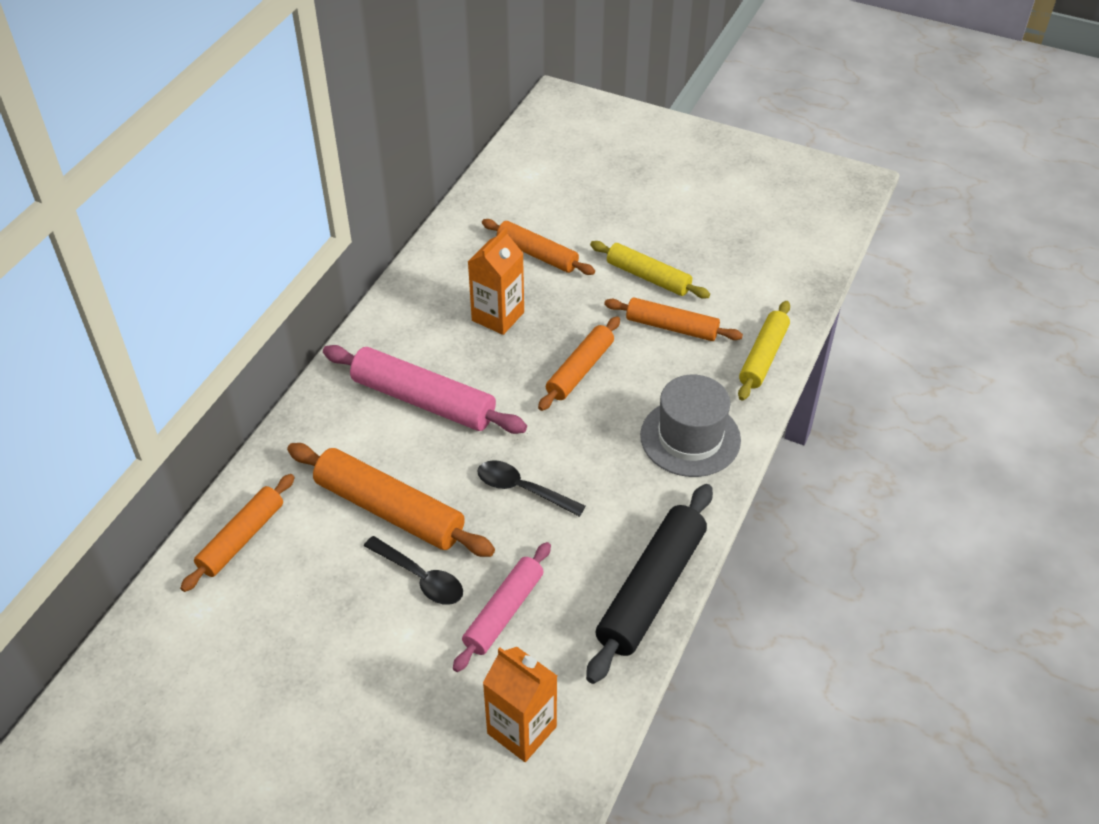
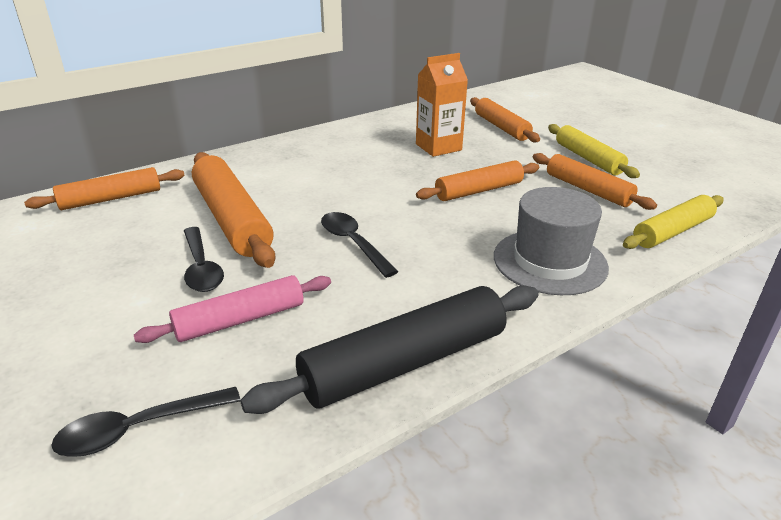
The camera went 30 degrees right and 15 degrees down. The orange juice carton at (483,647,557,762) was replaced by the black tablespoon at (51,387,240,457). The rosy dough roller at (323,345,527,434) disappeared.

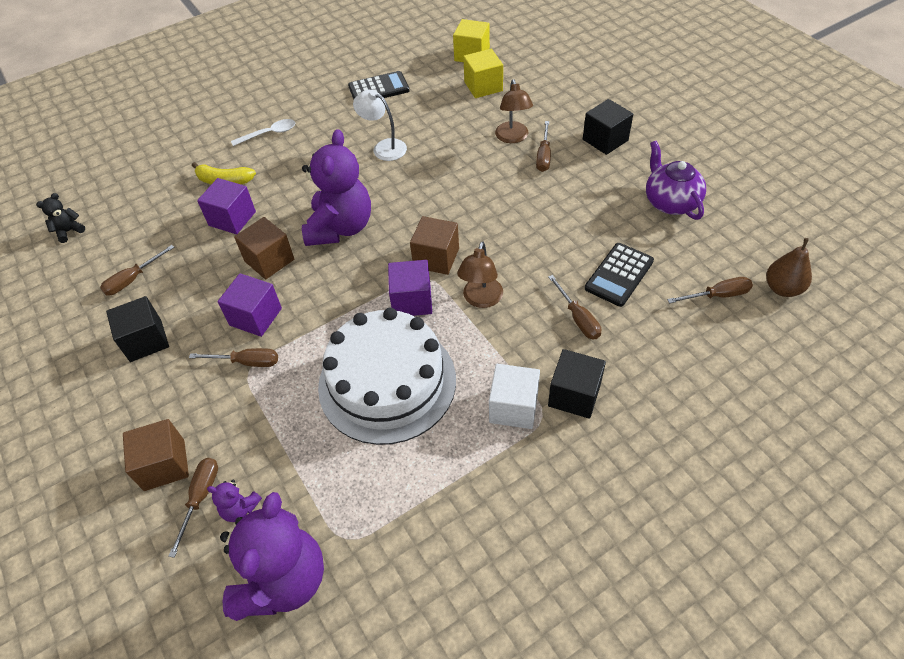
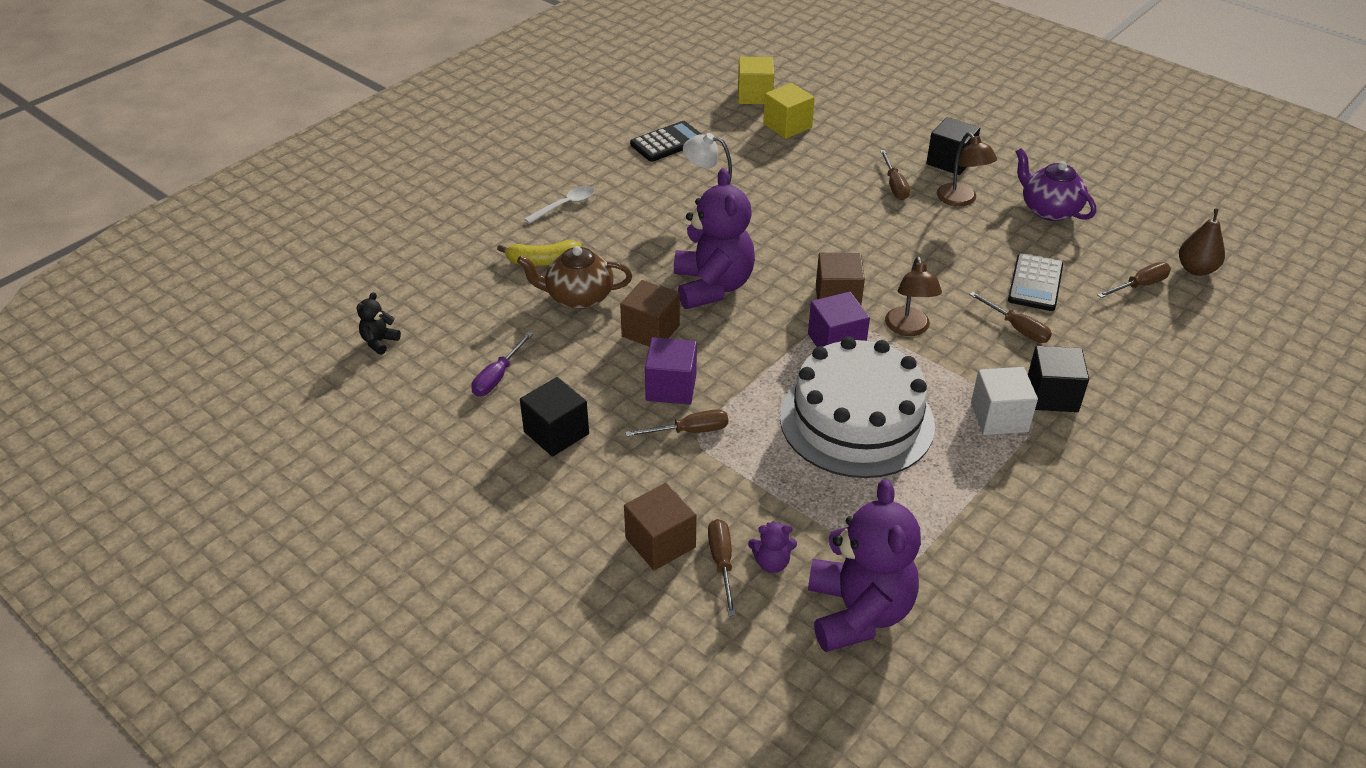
The camera went 20 degrees left and 10 degrees down. The brown hand screwdriver at (100,245,174,295) became the royal purple hand screwdriver at (471,332,533,396). The royal purple cube at (197,178,256,234) was replaced by the brown tea pot at (517,246,632,309). The brown desk lamp moved from (495,79,533,143) to (937,132,997,206).

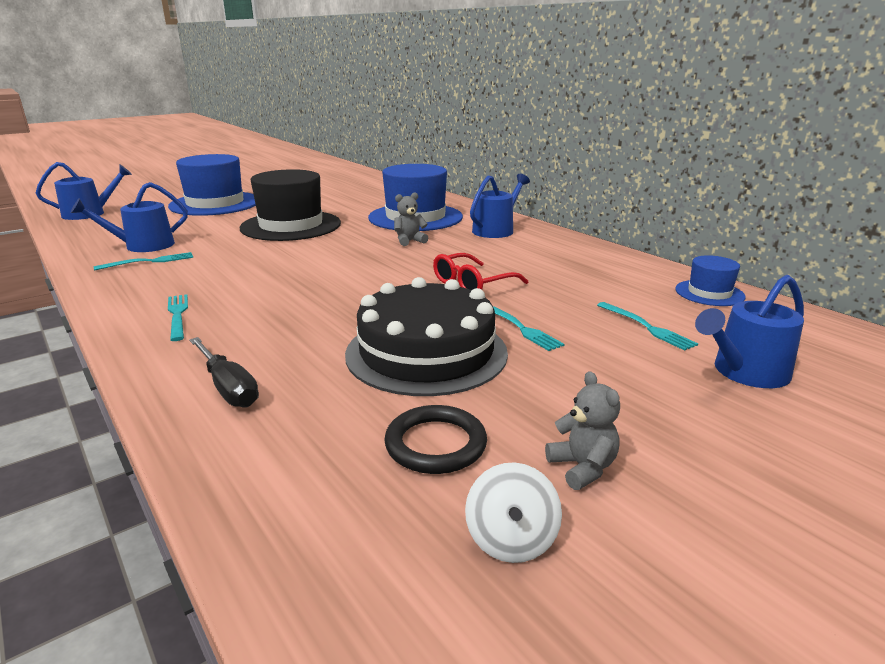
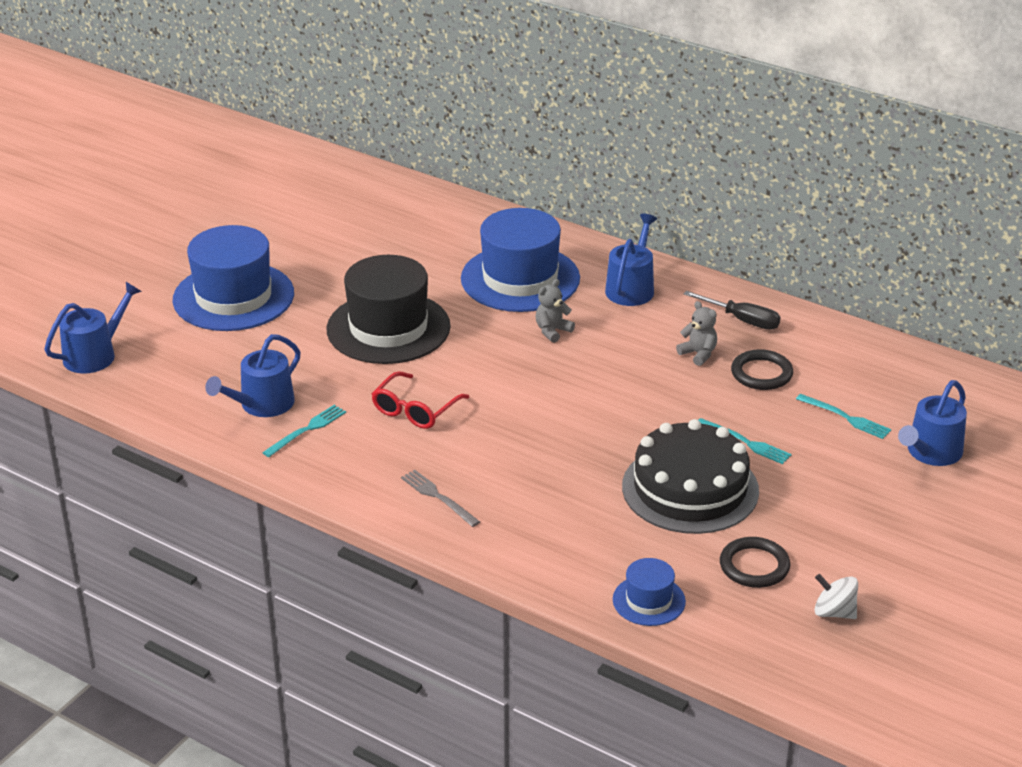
The camera went 20 degrees left and 10 degrees up. The red glasses moved from (433,253,528,290) to (372,371,469,429). The turquoise dinner fork at (168,294,188,341) became the grey dinner fork at (401,470,480,527). The blue hat moved from (675,255,746,306) to (613,558,686,626). The grey stuffed bear moved from (545,371,620,490) to (676,301,717,366). The black hand screwdriver moved from (189,337,259,407) to (684,291,780,330). The black torus at (731,349,793,390) appeared. The white whirligig at (465,462,562,563) turned 135 degrees clockwise.

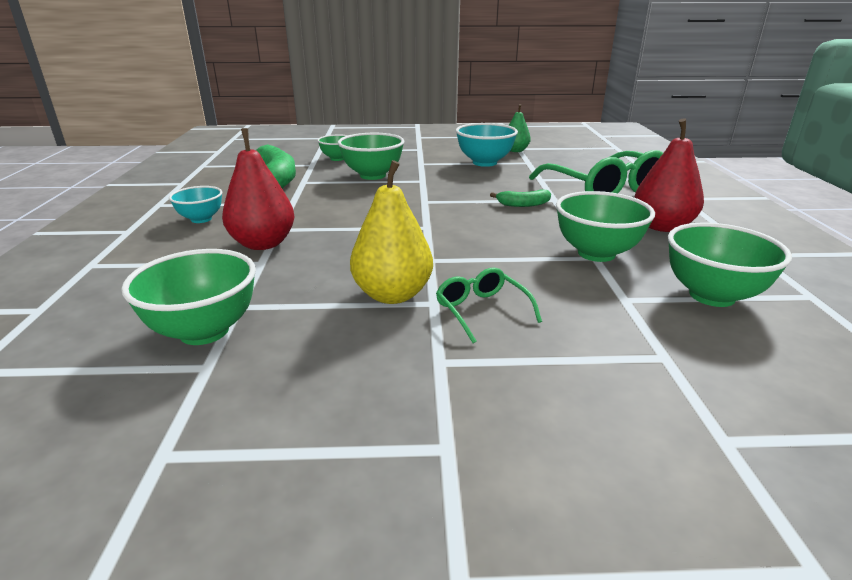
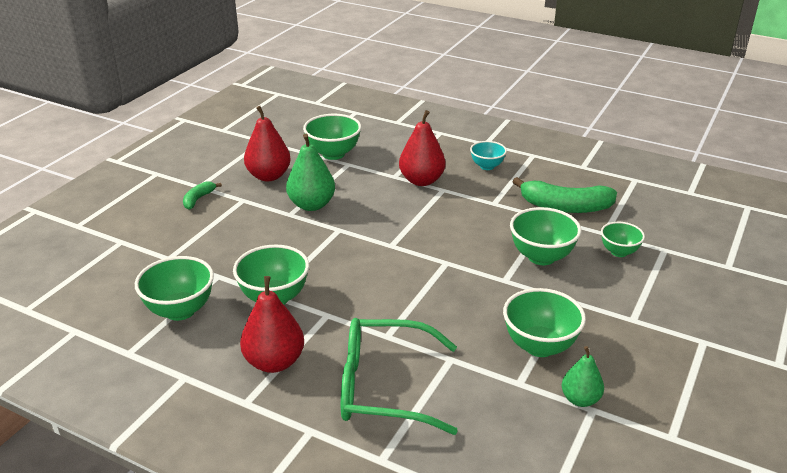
The camera went 120 degrees right and 5 degrees up. The green banana fruit moved from (490,190,551,207) to (183,181,222,209). The red pear fruit at (244,106,291,181) appeared. The golden pear fruit at (350,160,433,304) became the green pear fruit at (286,134,335,211). The turquoise bowl at (456,123,518,167) became the green bowl at (503,288,586,357). The green glasses at (436,268,542,343) disappeared.

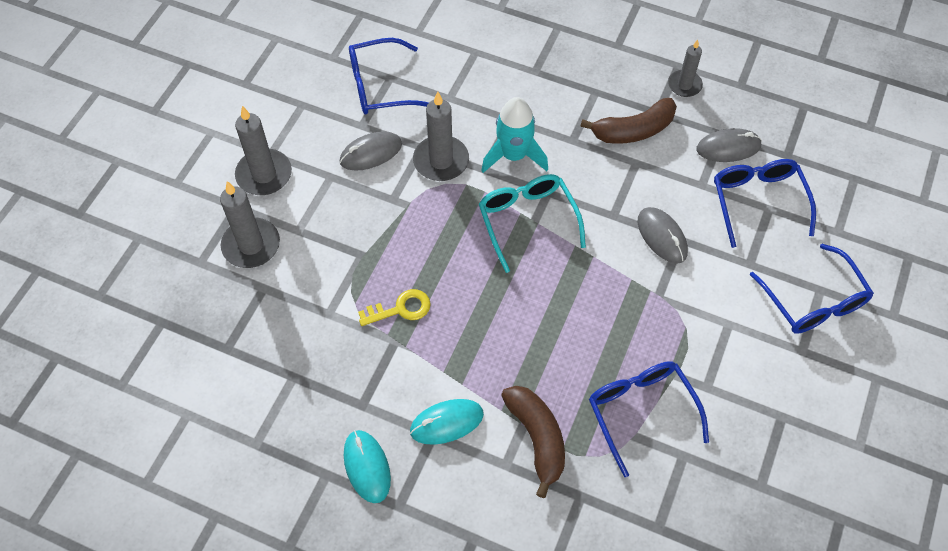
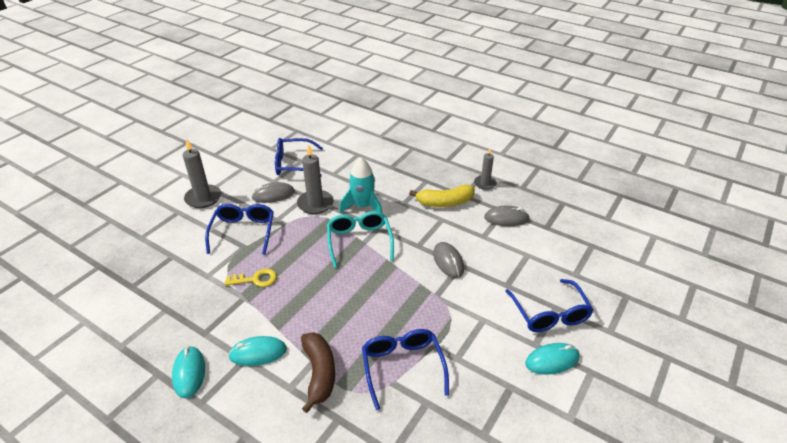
The camera went 10 degrees right and 20 degrees down. The blue glasses moved from (714,159,816,248) to (205,204,274,254). The brown banana fruit at (580,98,677,144) became the golden banana fruit at (409,184,475,207). The turquoise PC mouse at (525,343,579,375) appeared. The grey candle at (220,181,280,268) disappeared.

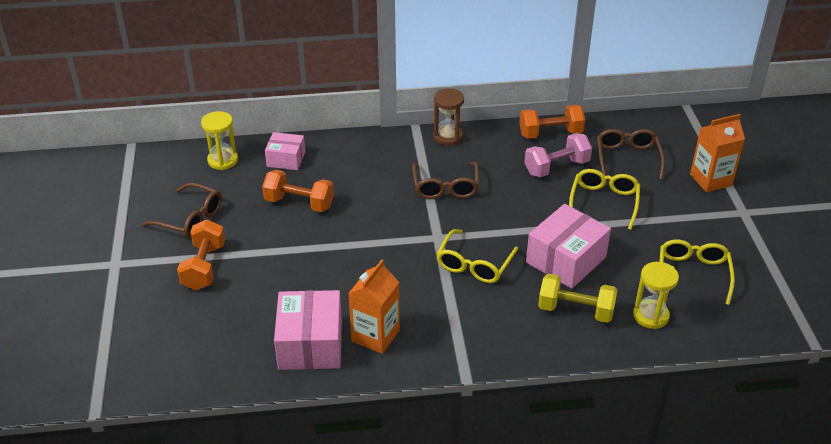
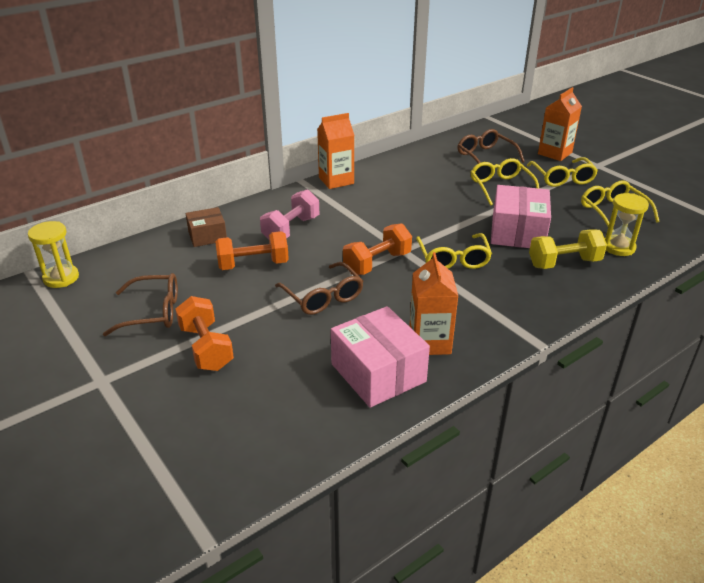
The camera went 30 degrees left and 5 degrees down. The golden sand timer moved from (201,111,238,170) to (28,221,79,288). The rosy box at (265,132,305,170) became the brown box at (185,207,227,247). The rosy hand weight moved from (524,133,592,177) to (260,189,319,239). The brown glasses moved from (412,162,479,199) to (275,262,363,315). The brown sand timer at (433,88,464,146) was replaced by the orange juice carton at (317,113,354,189). The orange hand weight moved from (519,105,585,139) to (343,223,412,275). The golden glasses at (527,157,598,187) appeared.

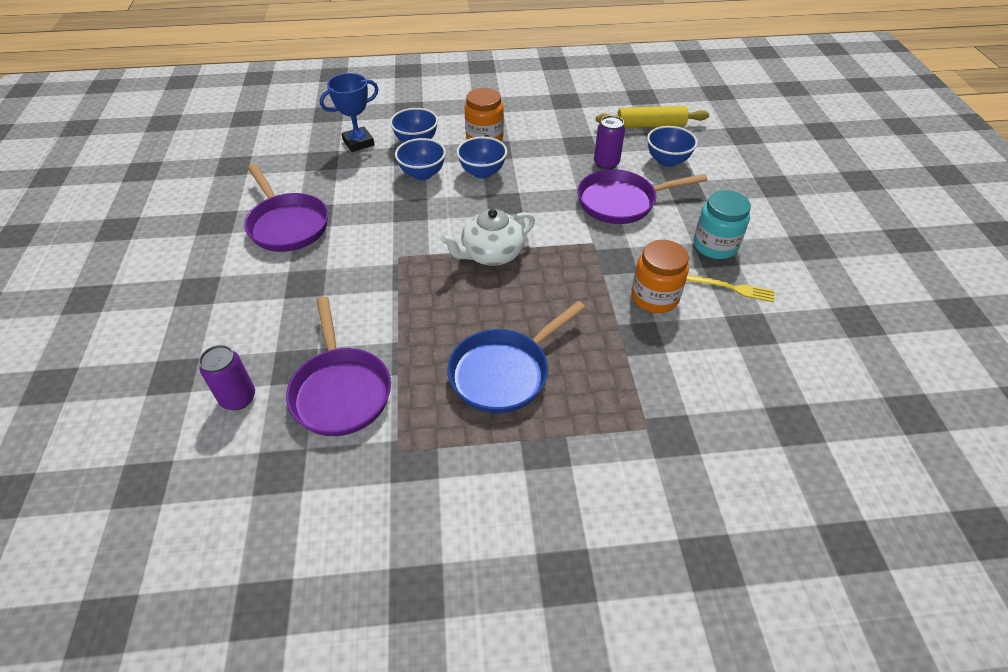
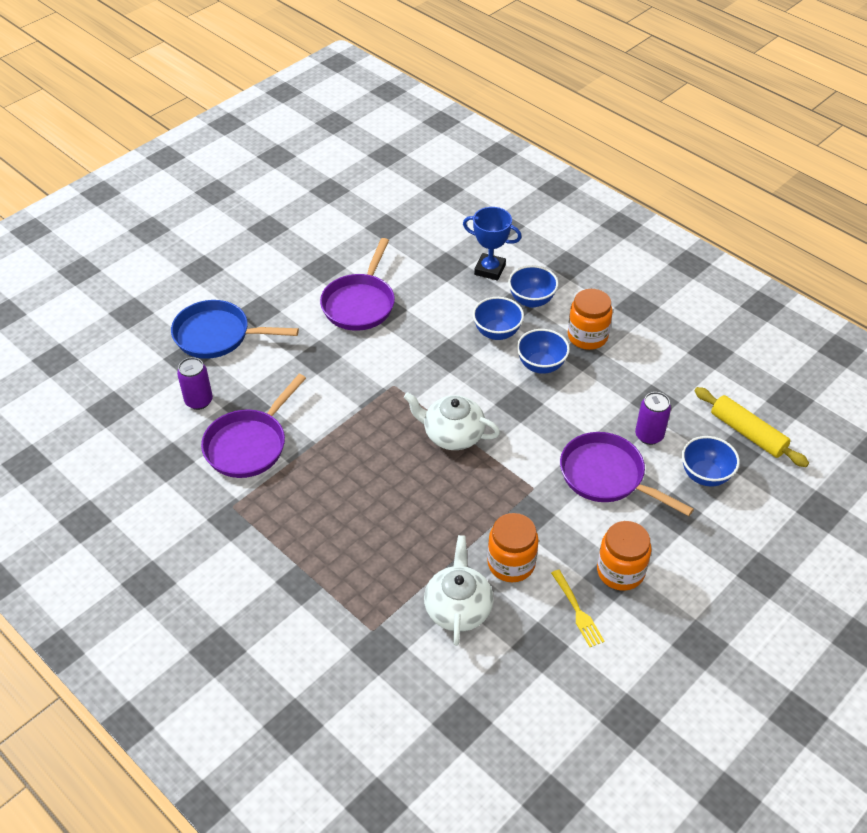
The camera went 50 degrees right and 0 degrees up. The blue pan moved from (447,301,586,413) to (171,300,299,359). The white tea pot at (424,535,493,646) appeared. The turquoise preserve jar at (694,190,751,259) became the orange preserve jar at (597,521,651,591).

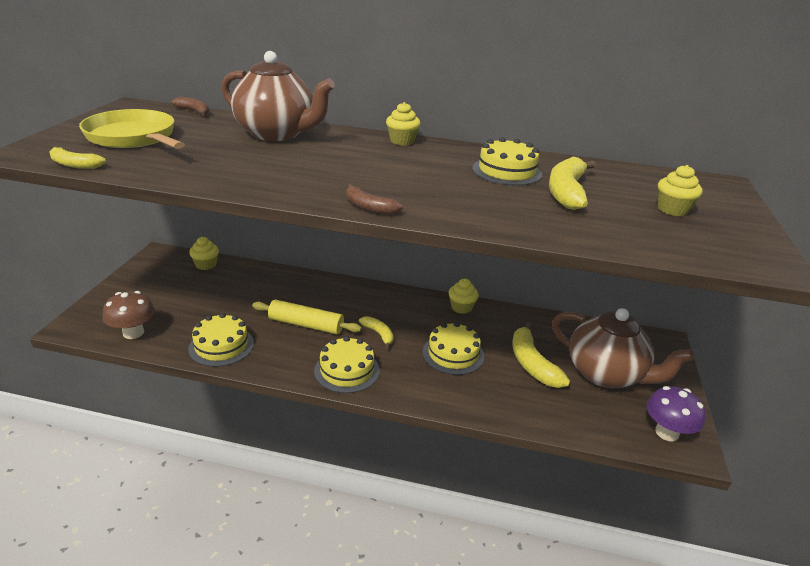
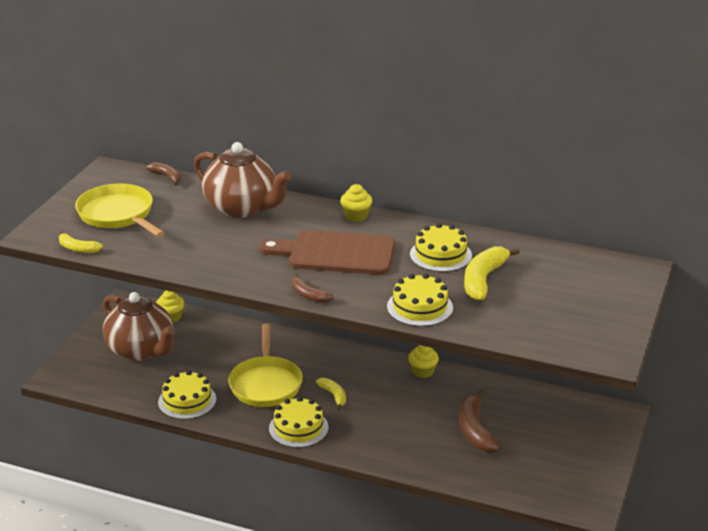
The camera went 10 degrees right and 0 degrees up. The brown tea pot moved from (552,308,694,388) to (103,292,176,361). The golden dough roller at (252,299,362,334) was replaced by the golden pan at (228,324,303,407). The brown chopping board at (259,230,395,274) appeared. The golden gateau moved from (423,322,484,375) to (387,273,453,327). The golden banana fruit at (512,322,570,388) became the brown banana fruit at (459,389,500,453). The brown fungus at (103,291,155,339) disappeared. The royal purple fungus at (646,386,706,442) disappeared. The golden cupcake at (658,165,703,216) disappeared.

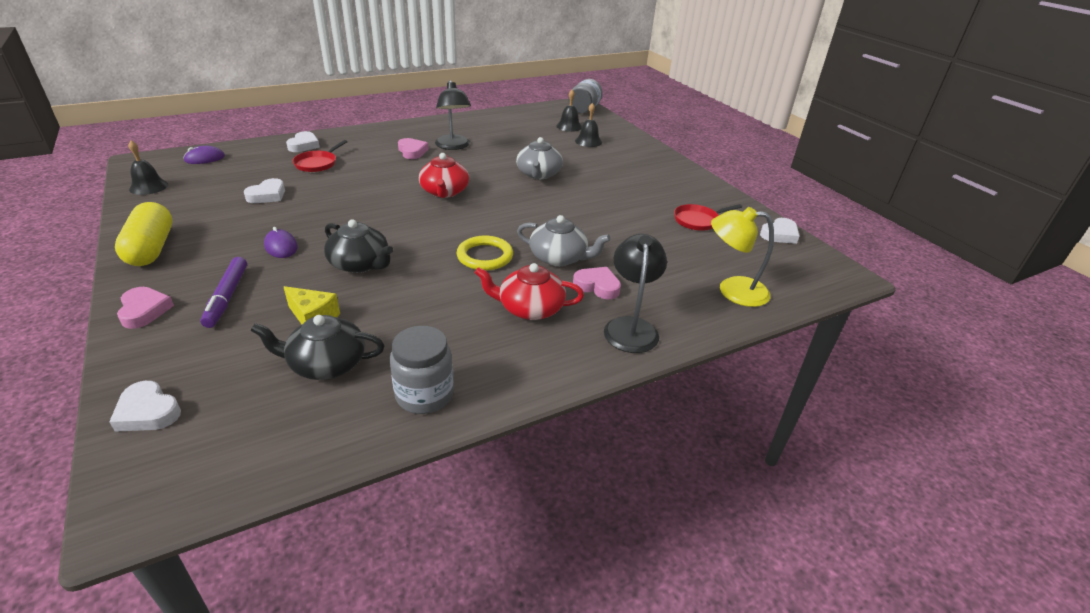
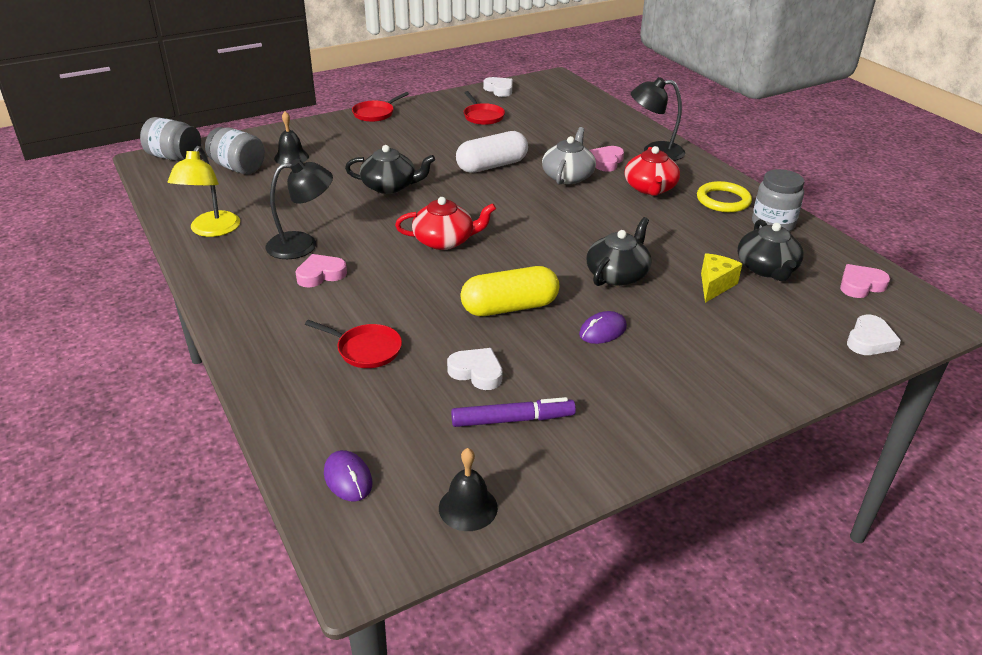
The camera went 90 degrees left and 0 degrees up. The golden desk lamp moved from (711,207,774,307) to (168,146,240,237). The black school bell at (556,90,582,132) was replaced by the grey preserve jar at (205,127,265,174). The grey tea pot at (516,137,563,179) became the black tea pot at (345,145,435,194). The red pan at (352,92,409,122) appeared. The royal purple felt pen moved from (200,257,247,328) to (451,397,576,427). The white capsule at (456,131,528,173) appeared. The golden capsule moved from (115,202,172,266) to (460,266,559,316). The golden torus moved from (456,236,513,271) to (697,181,752,212). The rosy heart shape moved from (117,287,174,329) to (840,264,890,298). The white heart shape at (286,131,320,152) disappeared.

